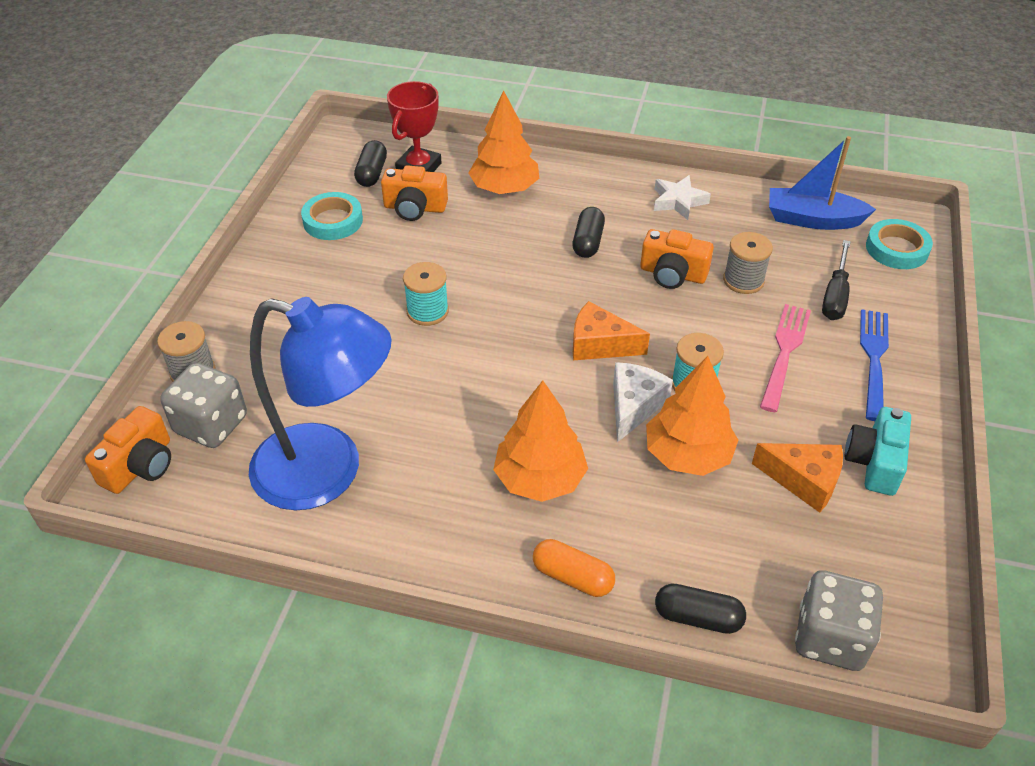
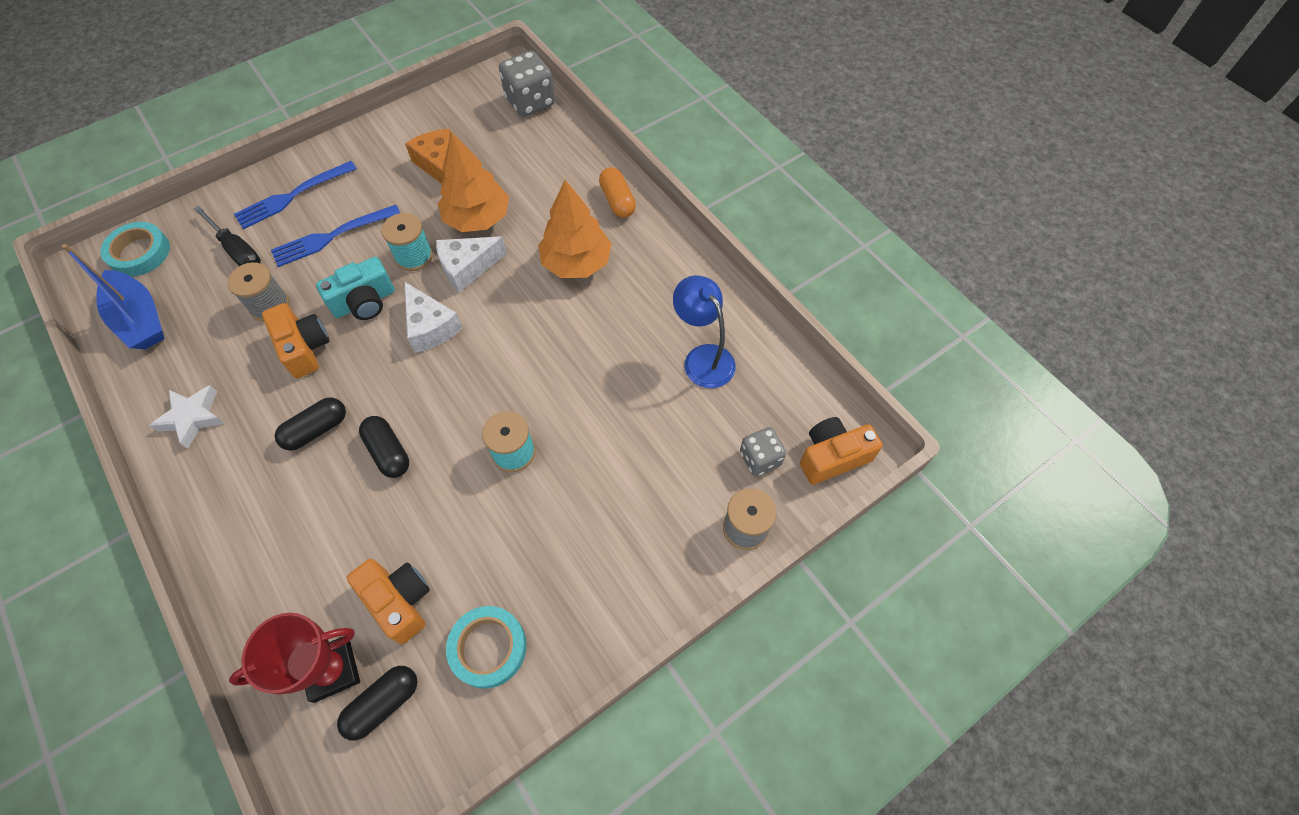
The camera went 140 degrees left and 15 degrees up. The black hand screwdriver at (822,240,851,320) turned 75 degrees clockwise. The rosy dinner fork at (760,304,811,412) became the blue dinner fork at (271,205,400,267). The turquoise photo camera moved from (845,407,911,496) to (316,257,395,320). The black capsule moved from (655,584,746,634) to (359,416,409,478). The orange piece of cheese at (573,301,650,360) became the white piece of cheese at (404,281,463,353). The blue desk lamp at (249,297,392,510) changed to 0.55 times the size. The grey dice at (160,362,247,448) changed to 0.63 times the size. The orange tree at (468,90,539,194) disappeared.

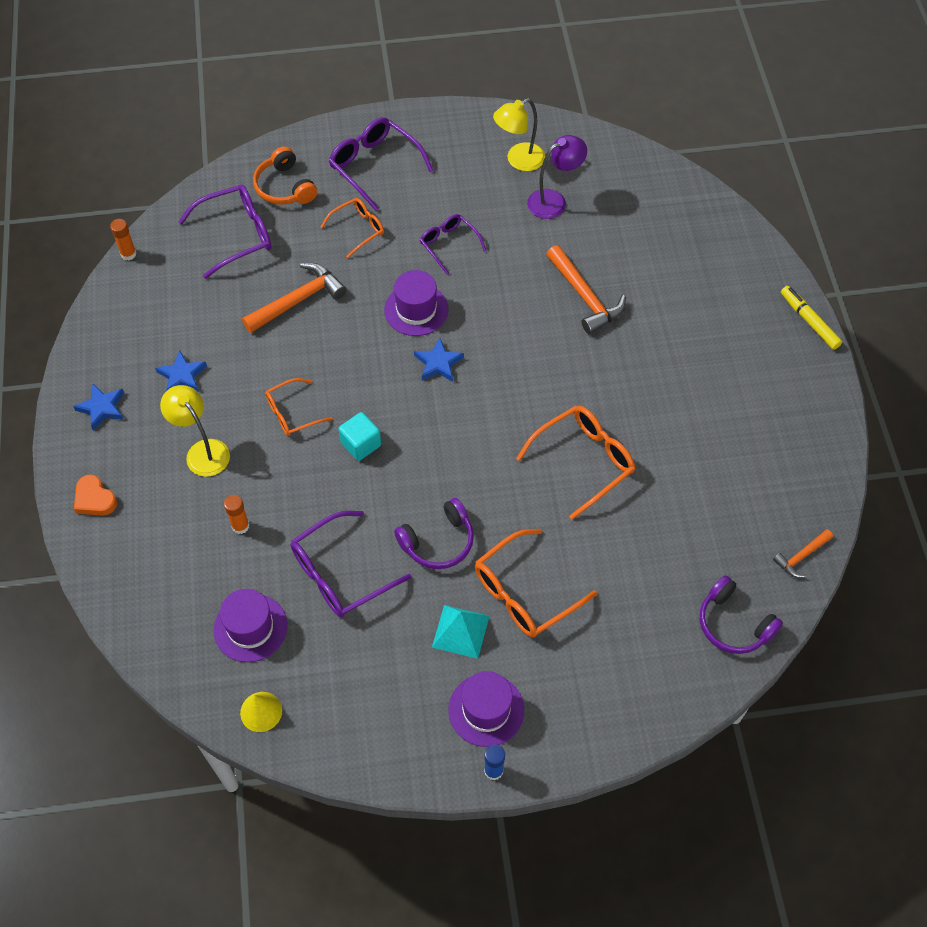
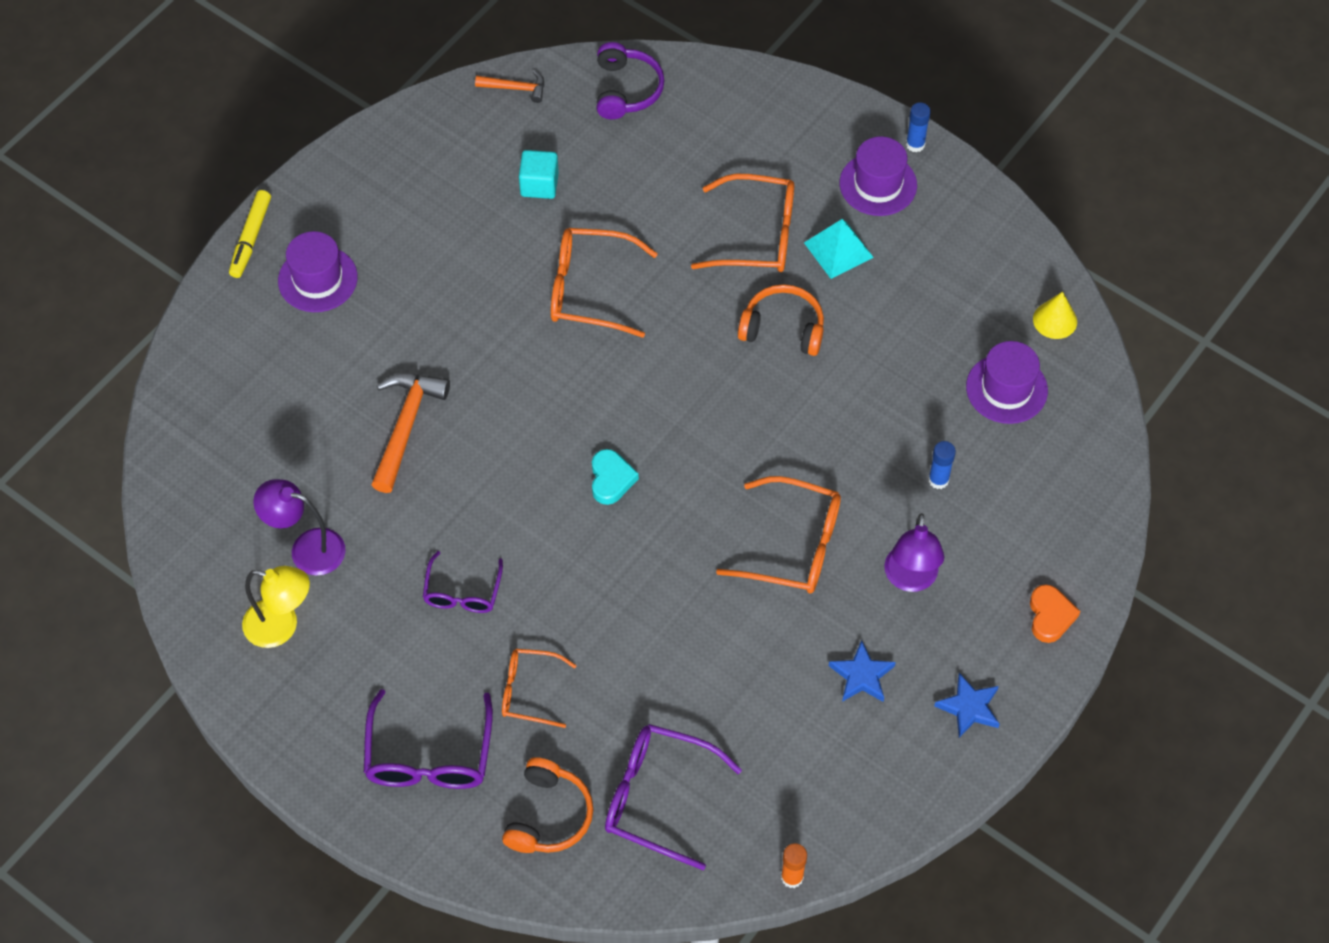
The camera went 135 degrees left and 0 degrees up. The royal purple hat moved from (384,270,449,336) to (278,231,358,312). The turquoise cube moved from (338,412,381,461) to (519,150,559,199). The blue five-pointed star at (414,338,464,382) was replaced by the turquoise heart shape at (592,449,639,505). The orange glasses at (265,378,333,436) changed to 1.61 times the size. The royal purple headphones at (394,498,474,569) became the orange headphones at (738,284,824,356). The golden desk lamp at (160,385,230,477) became the royal purple desk lamp at (884,513,944,592). The orange stick of glue at (224,495,249,534) became the blue stick of glue at (928,441,956,489). The orange carpenter's hammer at (242,263,347,333) disappeared. The royal purple glasses at (291,511,411,618) disappeared.

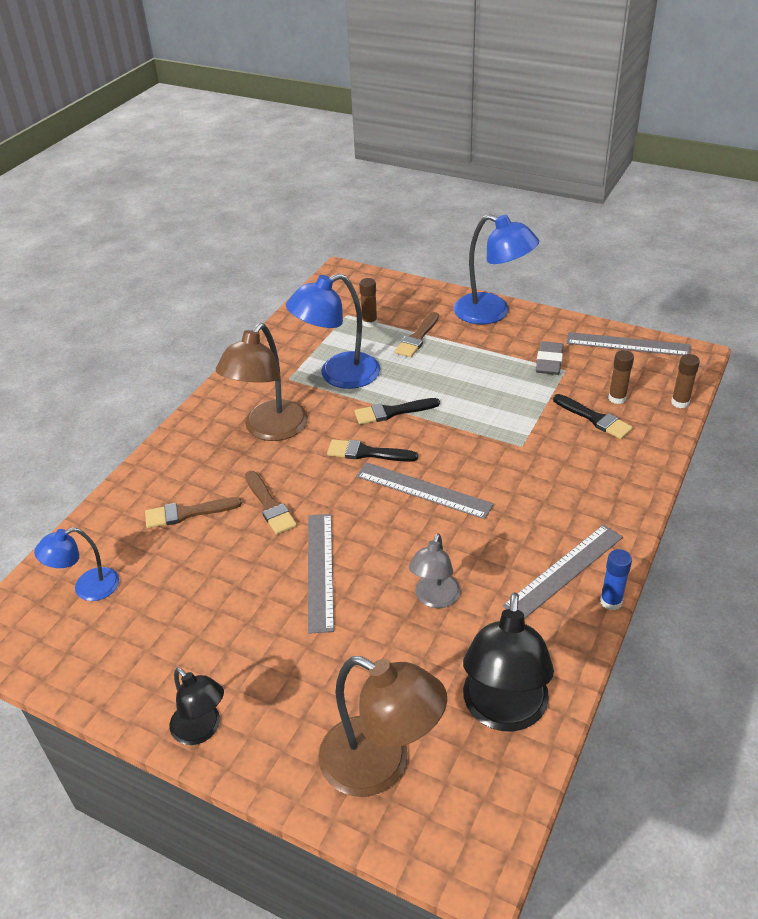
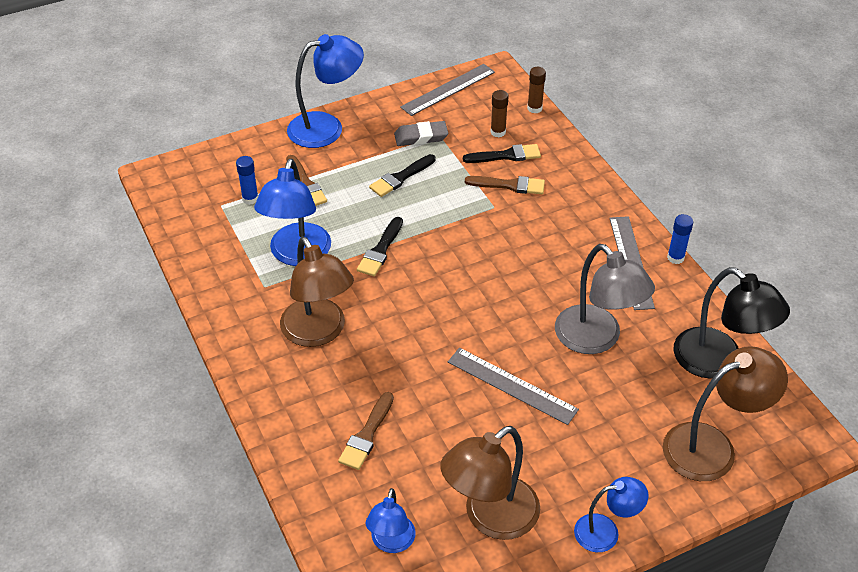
The camera went 55 degrees left and 5 degrees up. The brown stick of glue at (359,278,377,327) became the blue stick of glue at (236,156,258,205). The black brush moved from (327,439,418,462) to (369,154,436,197). The grey eraser at (536,341,564,375) turned 60 degrees counterclockwise. The brown desk lamp at (440,426,540,540) appeared. The brown brush moved from (245,471,297,535) to (465,176,545,194). The grey desk lamp at (409,533,460,608) changed to 1.70 times the size. The black desk lamp at (170,667,224,745) became the blue desk lamp at (574,477,648,552). The grey straightedge at (356,462,494,519) disappeared.

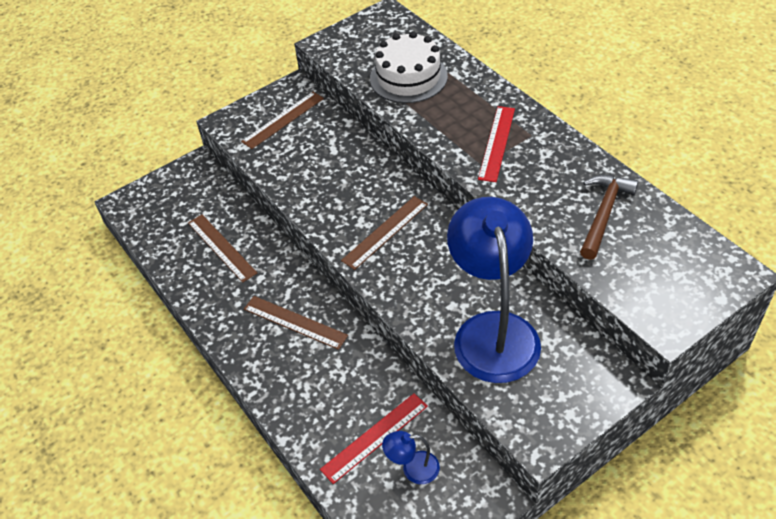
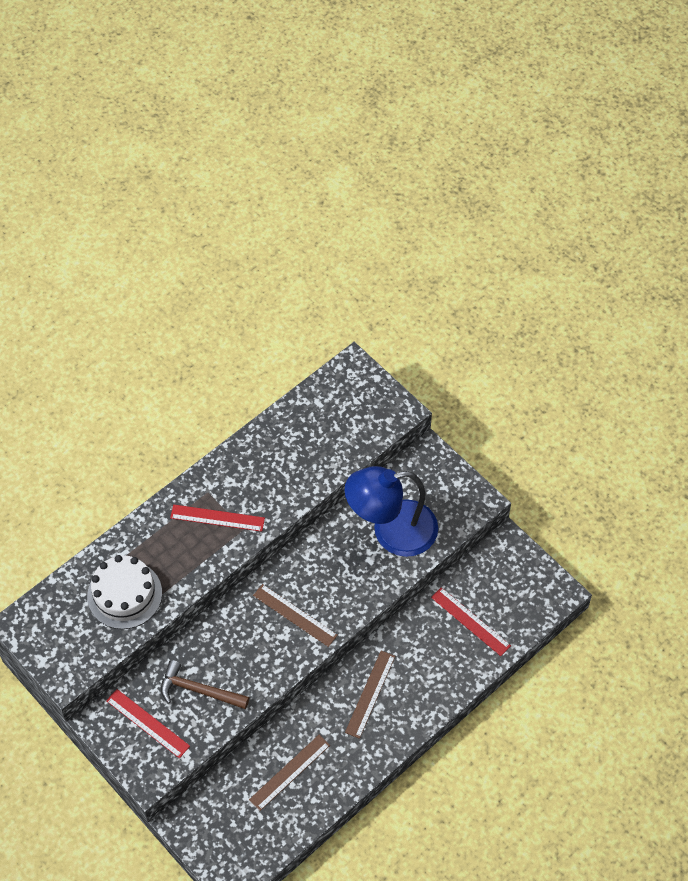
The camera went 100 degrees left and 10 degrees up. The brown straightedge at (241,92,324,149) became the red straightedge at (106,689,190,758). The brown carpenter's hammer moved from (580,175,639,260) to (161,660,249,709). The blue desk lamp at (382,431,440,484) disappeared.

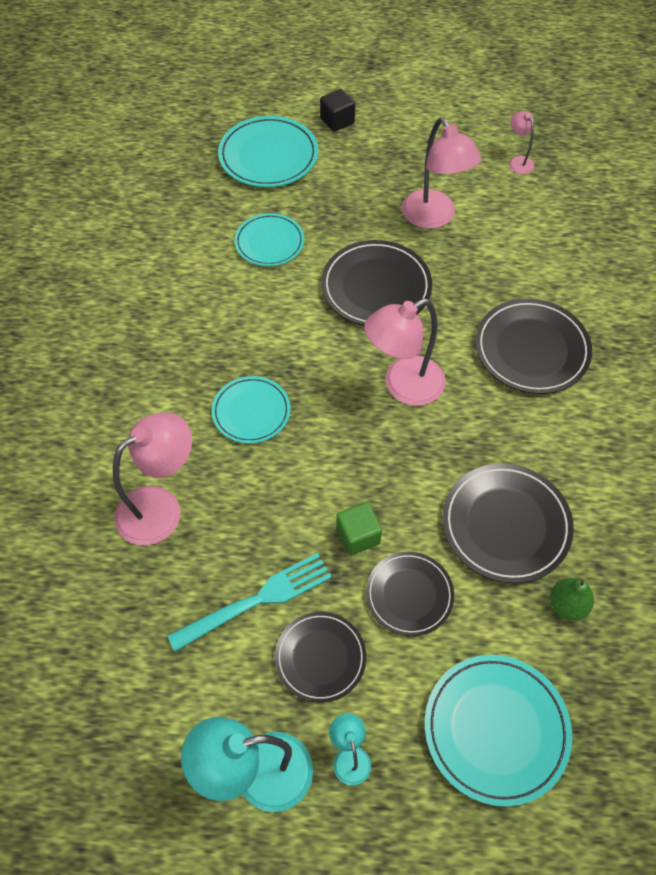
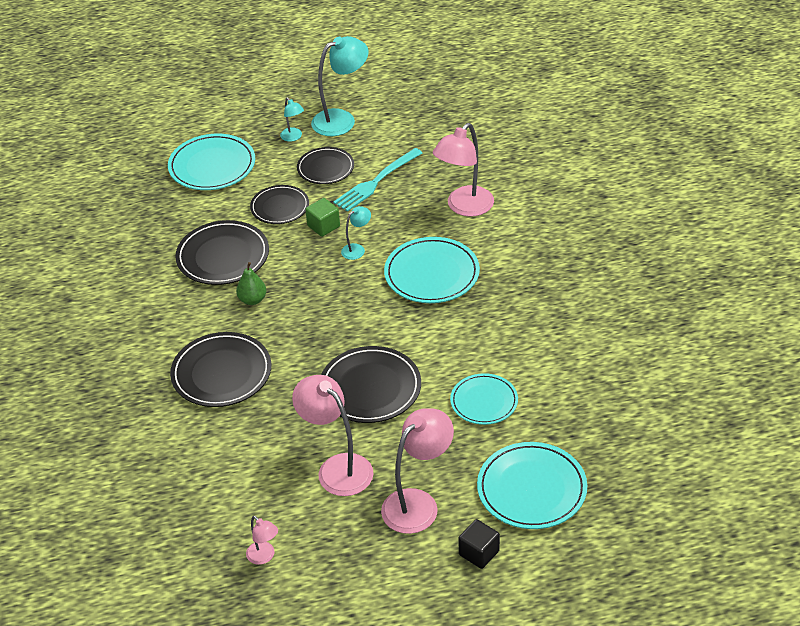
The camera went 165 degrees right and 15 degrees down. The green pear fruit moved from (550,578,594,620) to (236,262,267,305). The turquoise desk lamp at (341,206,371,260) appeared. The rosy desk lamp moved from (364,298,446,406) to (381,408,454,534). The turquoise flat dish at (212,376,290,444) changed to 1.53 times the size.

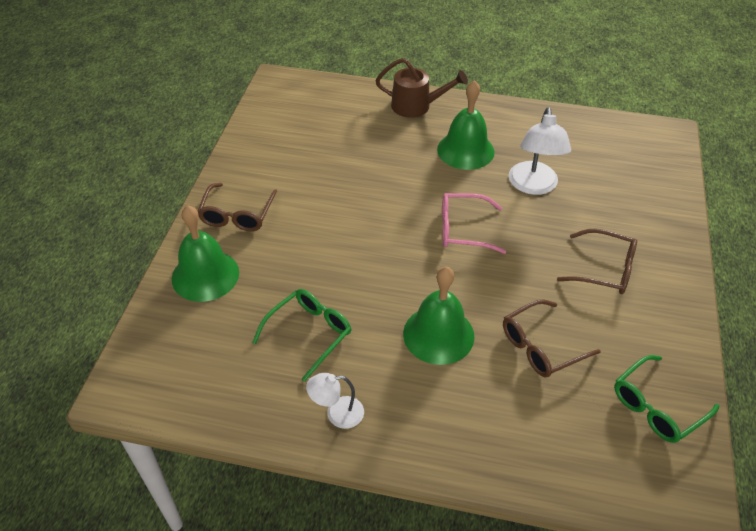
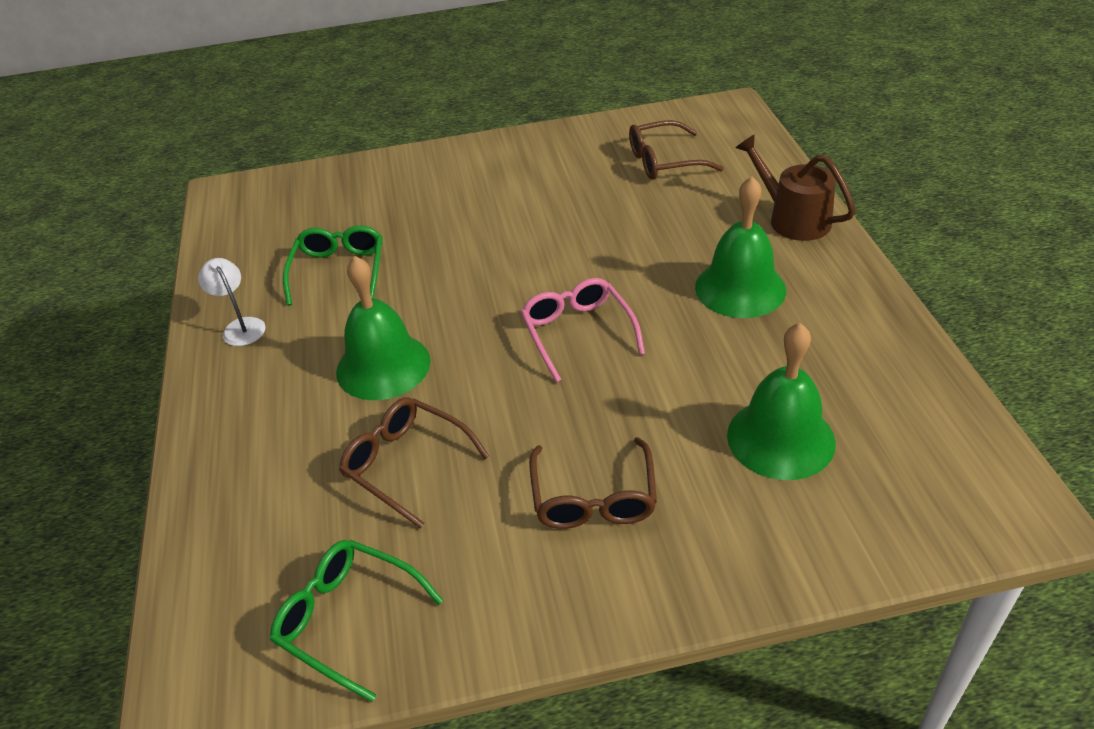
The camera went 70 degrees right and 5 degrees down. The green glasses at (252,289,351,382) turned 105 degrees counterclockwise. The brown glasses moved from (198,183,277,231) to (629,120,724,180). The green school bell moved from (172,205,239,302) to (727,323,836,480). The brown watering pot at (376,58,468,118) turned 150 degrees clockwise. The white desk lamp at (509,107,571,195) disappeared.

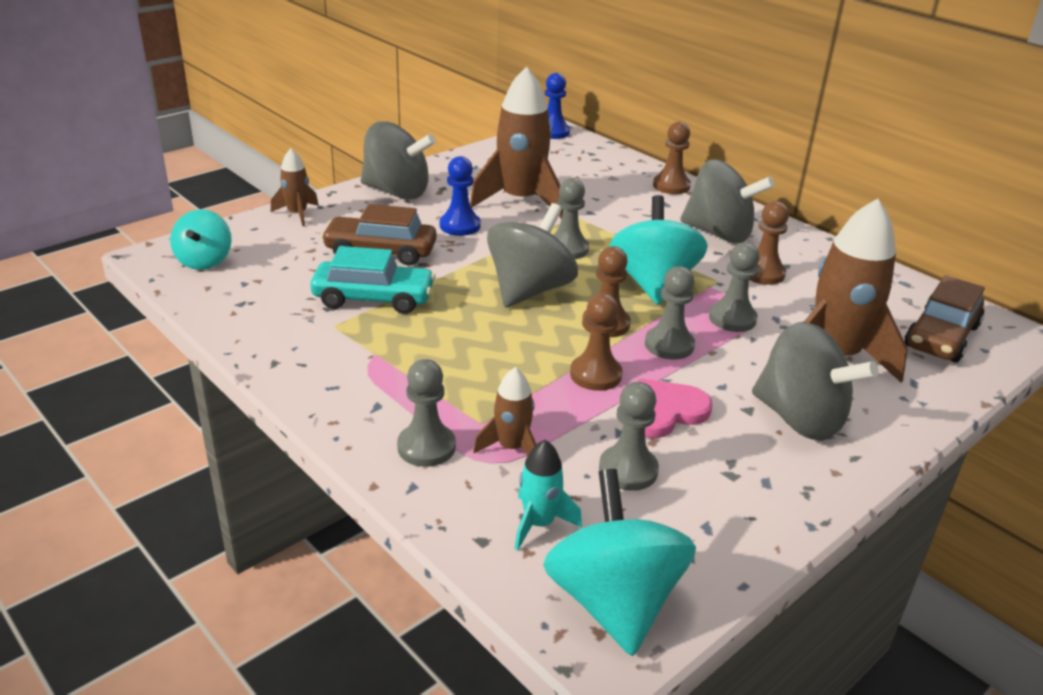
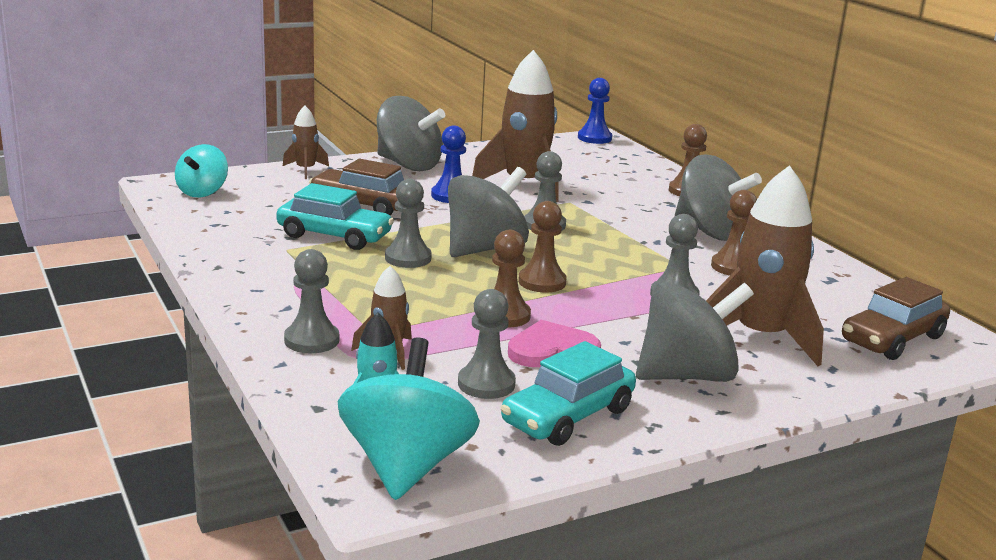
The camera went 15 degrees right and 10 degrees down. The grey chess pawn moved from (645,266,695,359) to (385,179,432,268). The turquoise toy car at (501,341,636,446) appeared. The grey whirligig at (752,322,879,441) turned 75 degrees counterclockwise. The turquoise whirligig at (609,195,708,304) disappeared.

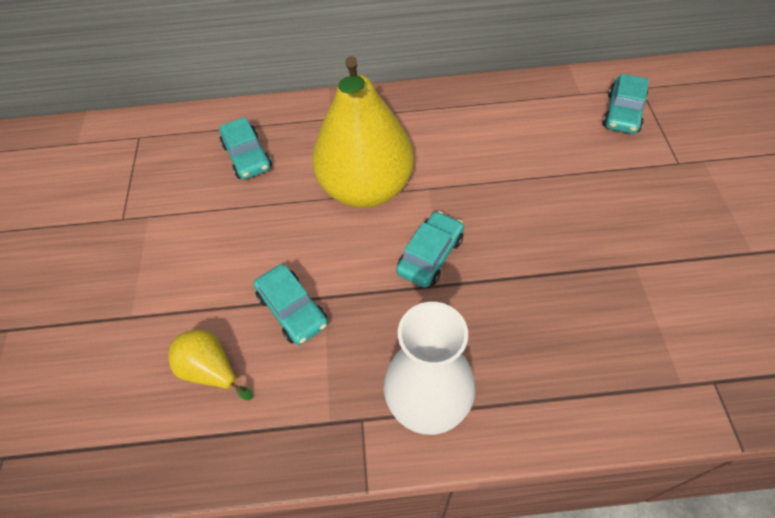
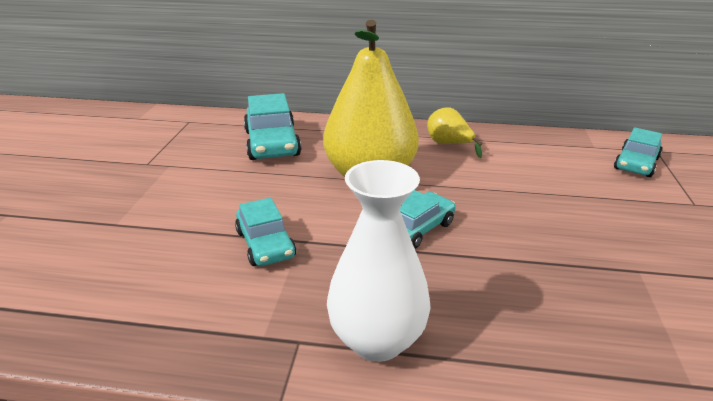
The camera went 10 degrees right and 25 degrees down. The turquoise toy car at (219,117,272,179) changed to 1.51 times the size. The golden pear fruit moved from (168,330,253,400) to (427,107,482,158).

